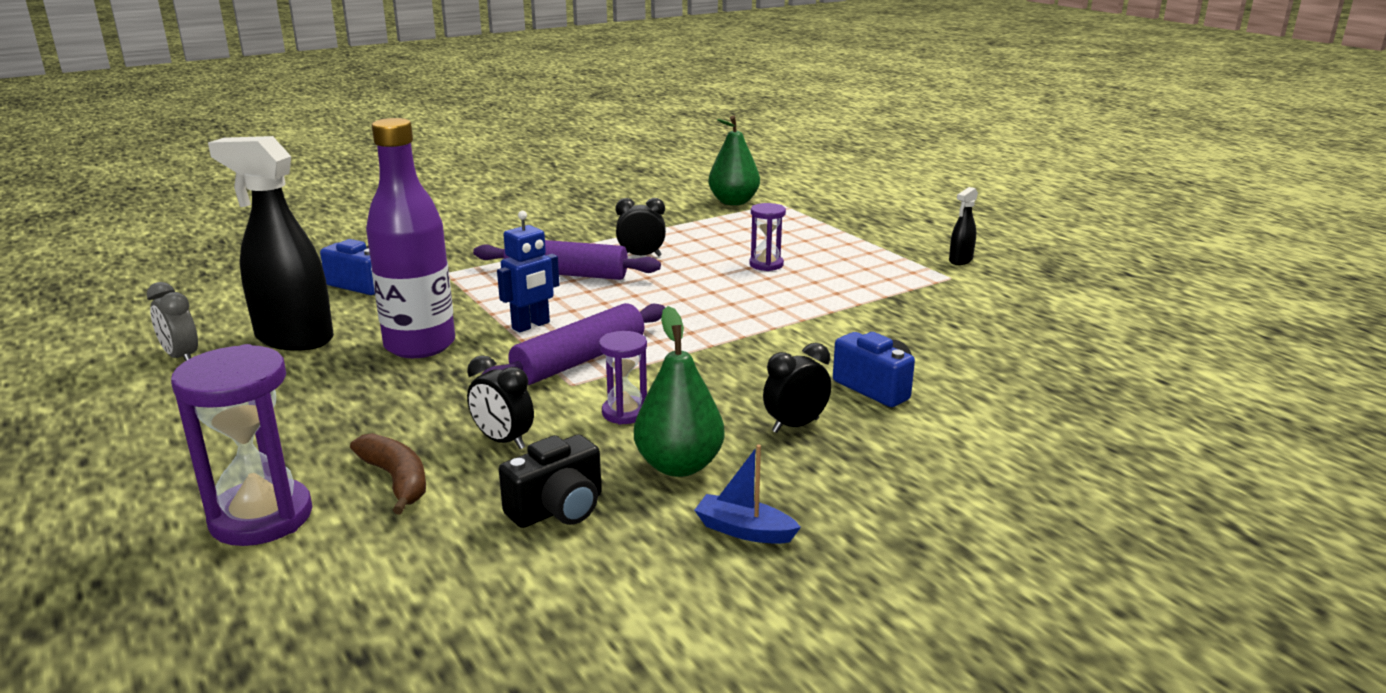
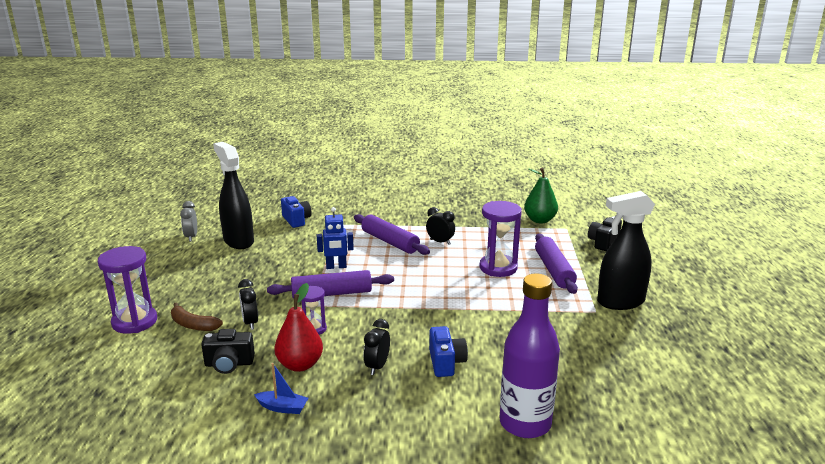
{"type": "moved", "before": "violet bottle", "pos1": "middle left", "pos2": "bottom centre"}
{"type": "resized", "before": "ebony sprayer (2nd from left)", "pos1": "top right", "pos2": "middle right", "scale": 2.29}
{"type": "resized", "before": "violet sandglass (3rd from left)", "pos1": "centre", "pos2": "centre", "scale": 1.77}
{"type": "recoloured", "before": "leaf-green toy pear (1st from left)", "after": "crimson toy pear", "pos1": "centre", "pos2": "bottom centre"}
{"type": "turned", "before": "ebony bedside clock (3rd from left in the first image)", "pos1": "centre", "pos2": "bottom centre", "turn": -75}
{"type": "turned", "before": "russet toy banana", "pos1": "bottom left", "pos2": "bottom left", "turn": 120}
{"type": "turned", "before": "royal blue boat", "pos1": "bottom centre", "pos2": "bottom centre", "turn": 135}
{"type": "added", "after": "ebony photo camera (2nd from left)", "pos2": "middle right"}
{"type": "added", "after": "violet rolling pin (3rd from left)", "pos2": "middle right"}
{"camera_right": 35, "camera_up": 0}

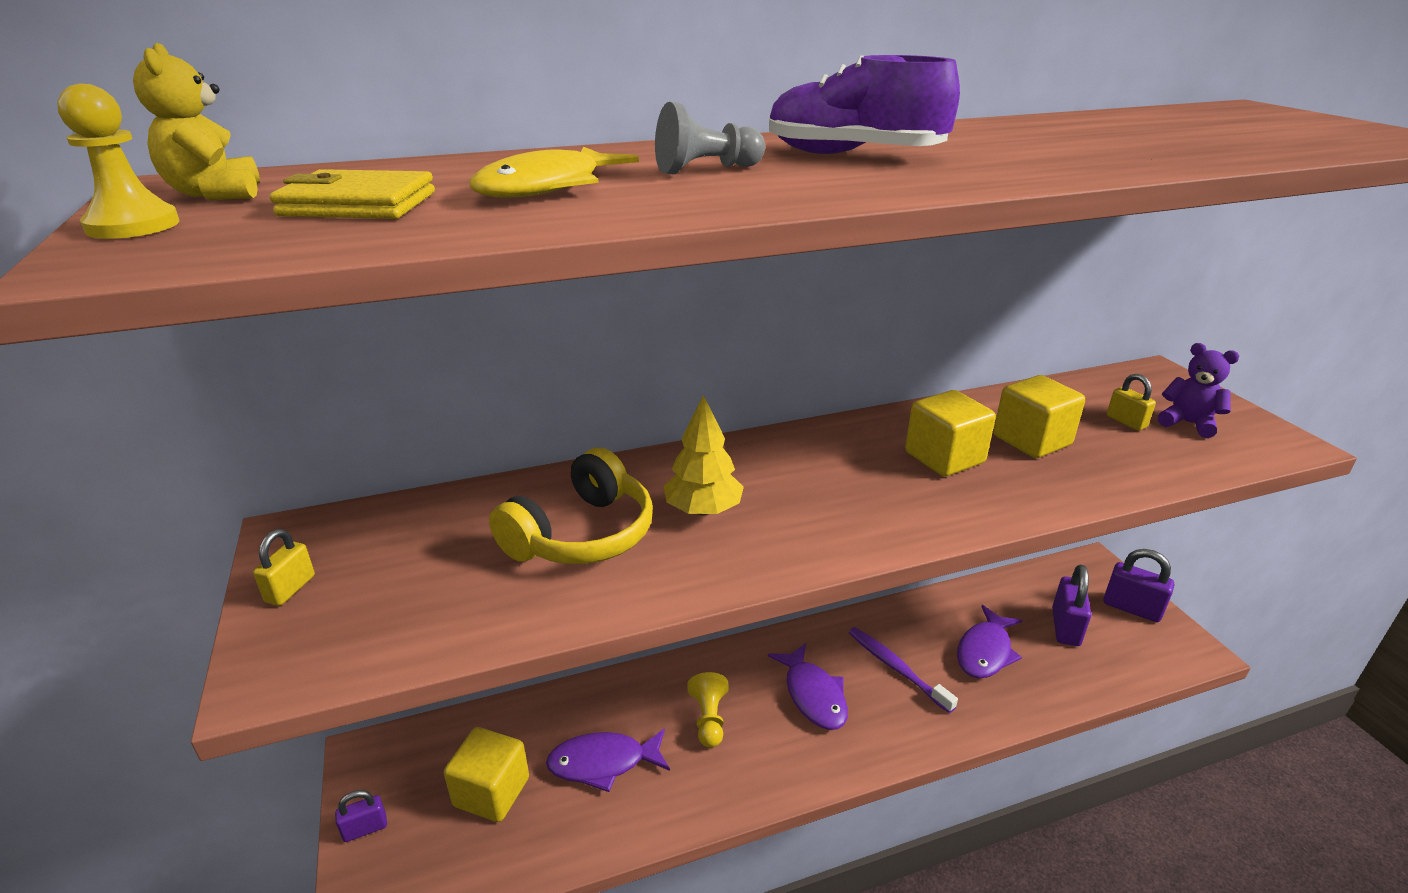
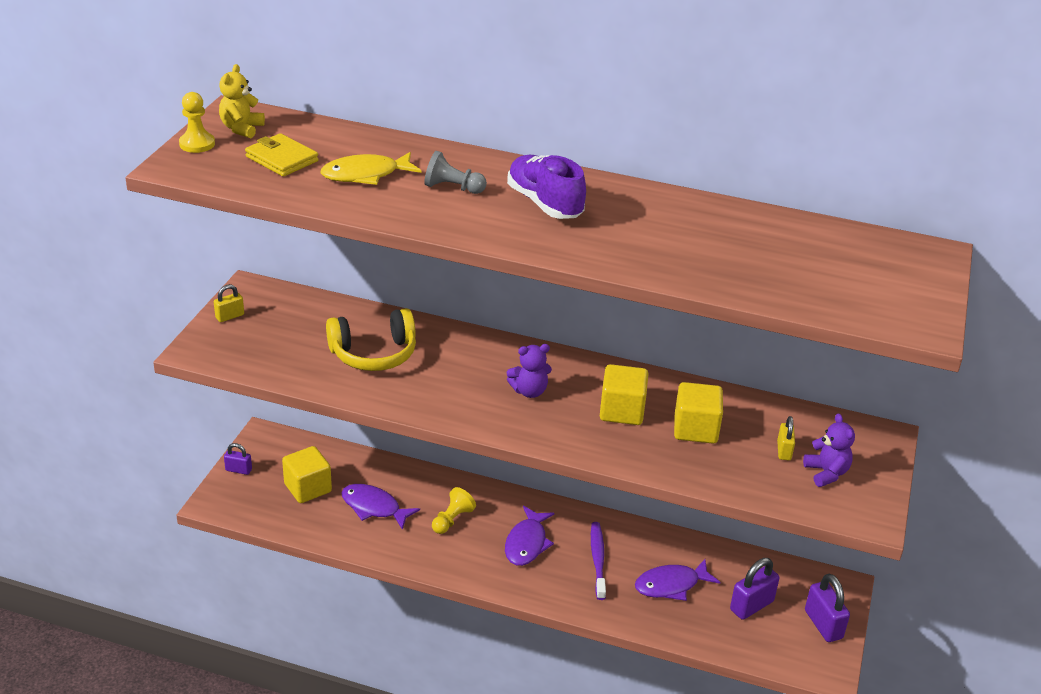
{"type": "removed", "before": "bright yellow tree", "pos1": "centre"}
{"type": "added", "after": "violet teddy (1st from left)", "pos2": "centre"}
{"camera_right": 35, "camera_up": 5}

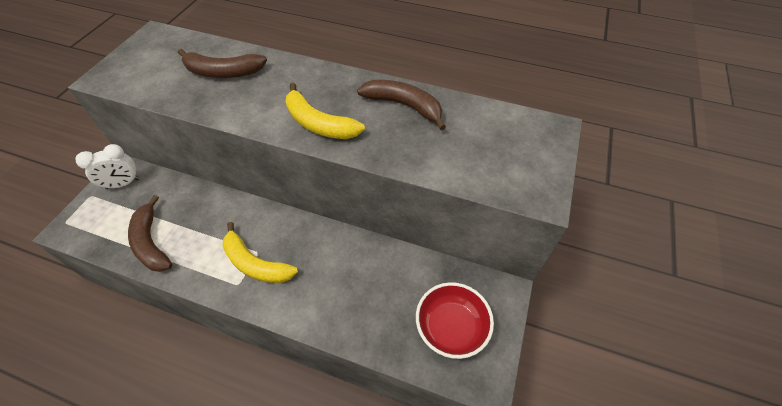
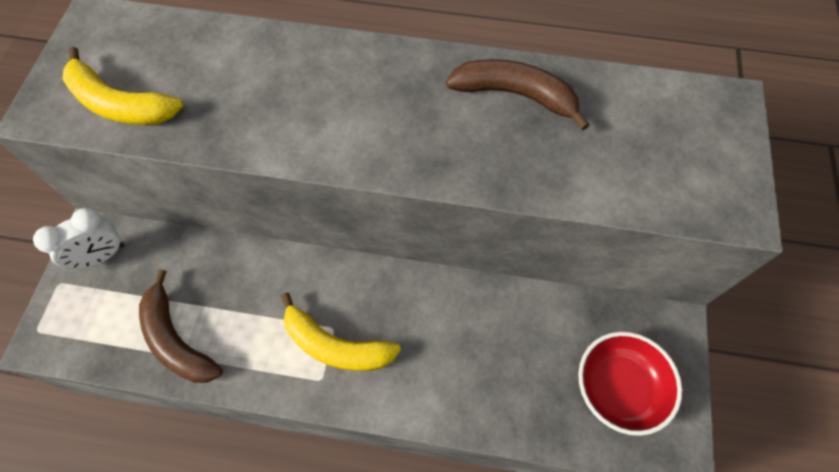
{"type": "removed", "before": "russet toy banana (2nd from left)", "pos1": "top left"}
{"type": "moved", "before": "bright yellow toy banana (2nd from left in the first image)", "after": "bright yellow toy banana (1st from left)", "pos1": "top centre", "pos2": "top left"}
{"camera_right": -10, "camera_up": 10}

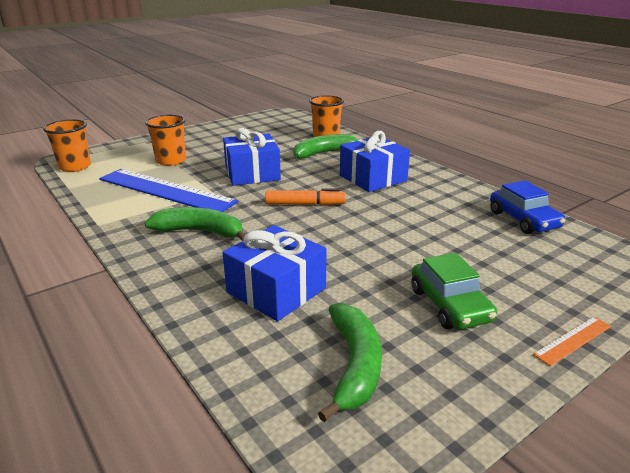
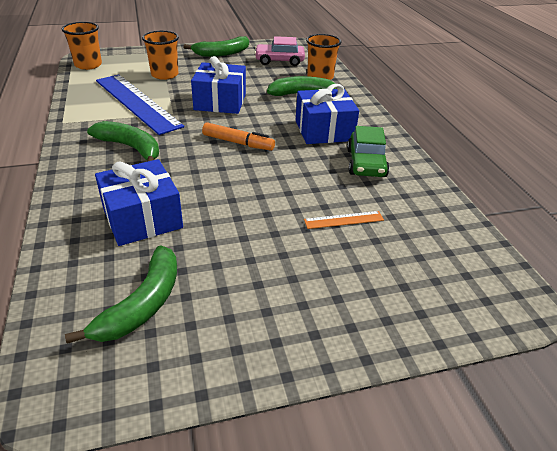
{"type": "removed", "before": "royal blue car", "pos1": "middle right"}
{"type": "moved", "before": "leaf-green car", "pos1": "middle right", "pos2": "centre"}
{"type": "moved", "before": "orange straightedge", "pos1": "bottom right", "pos2": "centre"}
{"type": "added", "after": "leaf-green toy banana (3rd from left)", "pos2": "top centre"}
{"type": "added", "after": "pink car", "pos2": "top centre"}
{"camera_right": 20, "camera_up": 10}

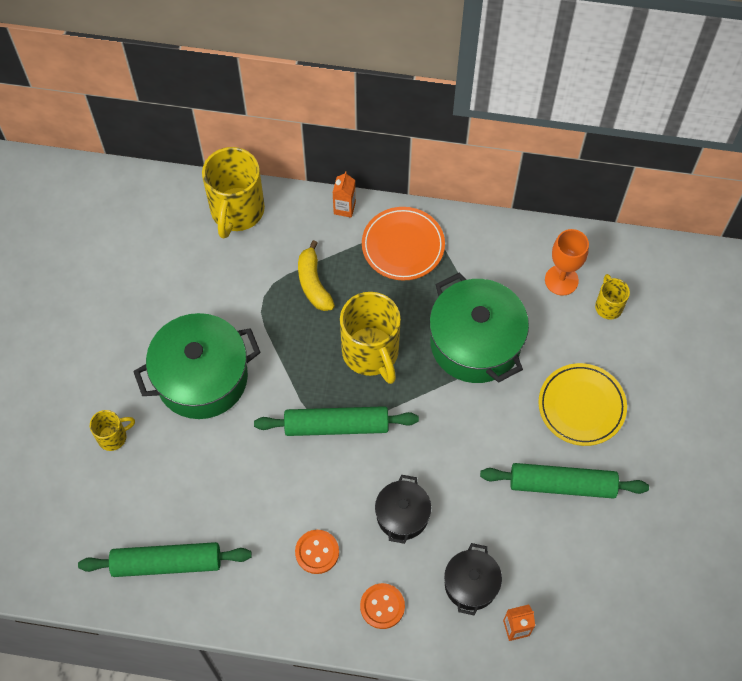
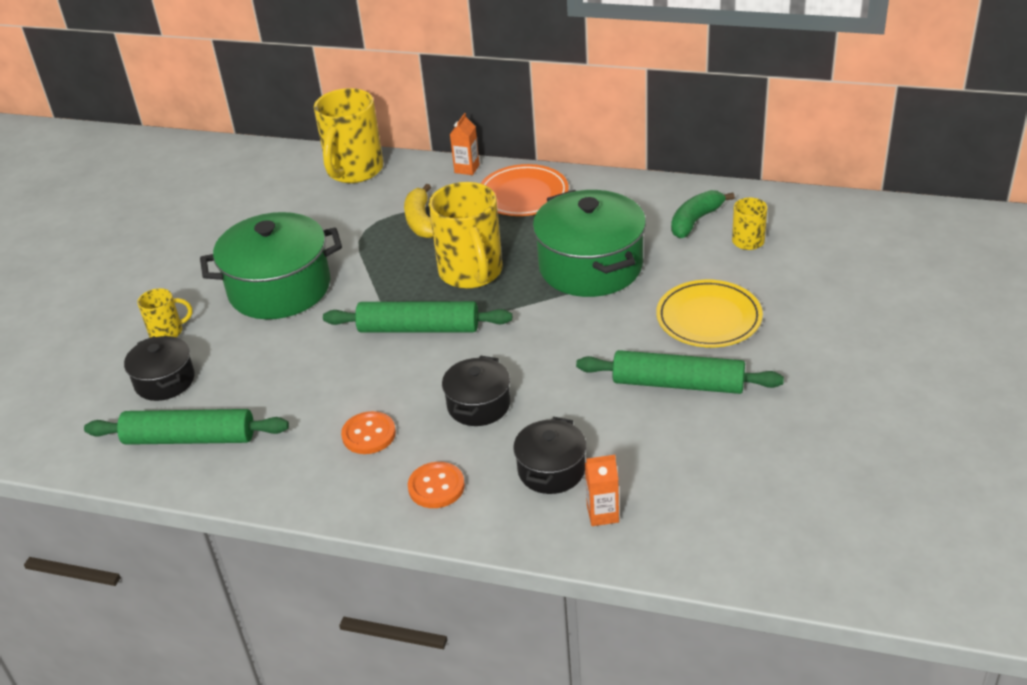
{"type": "replaced", "before": "orange wine glass", "after": "leaf-green toy banana", "pos1": "middle right", "pos2": "top right"}
{"type": "added", "after": "ebony cooking pot (1st from left)", "pos2": "middle left"}
{"camera_right": 10, "camera_up": -25}

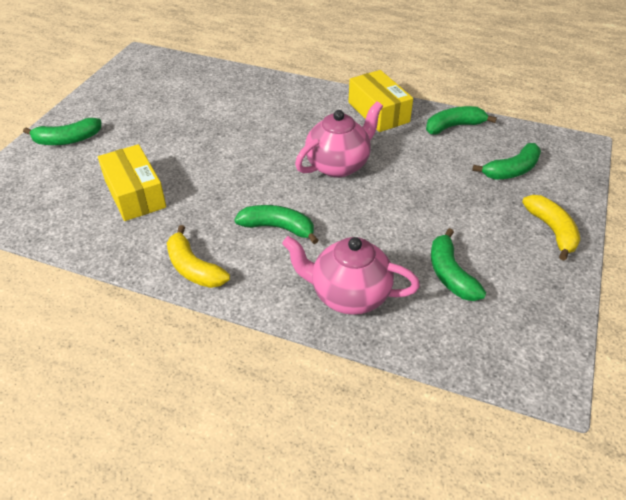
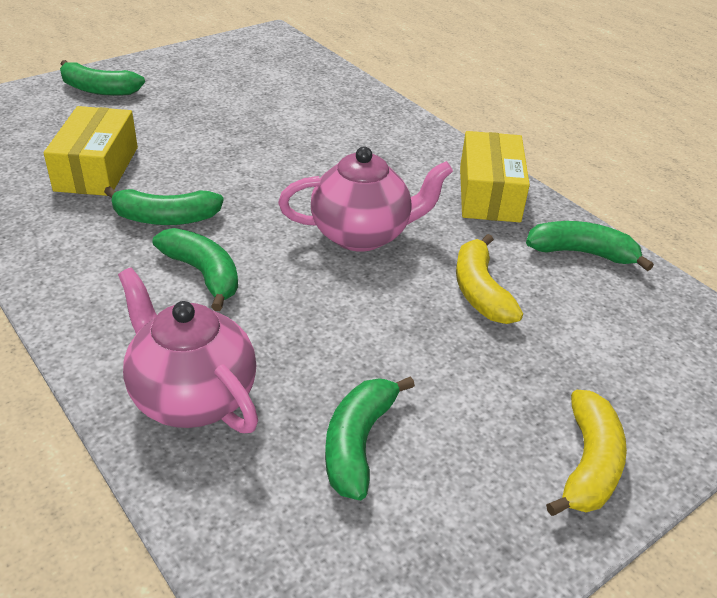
{"type": "moved", "before": "leaf-green toy banana (5th from left in the first image)", "after": "leaf-green toy banana (2nd from left)", "pos1": "top right", "pos2": "middle left"}
{"type": "moved", "before": "bright yellow toy banana (1st from left)", "pos1": "middle left", "pos2": "middle right"}
{"camera_right": 30, "camera_up": -5}

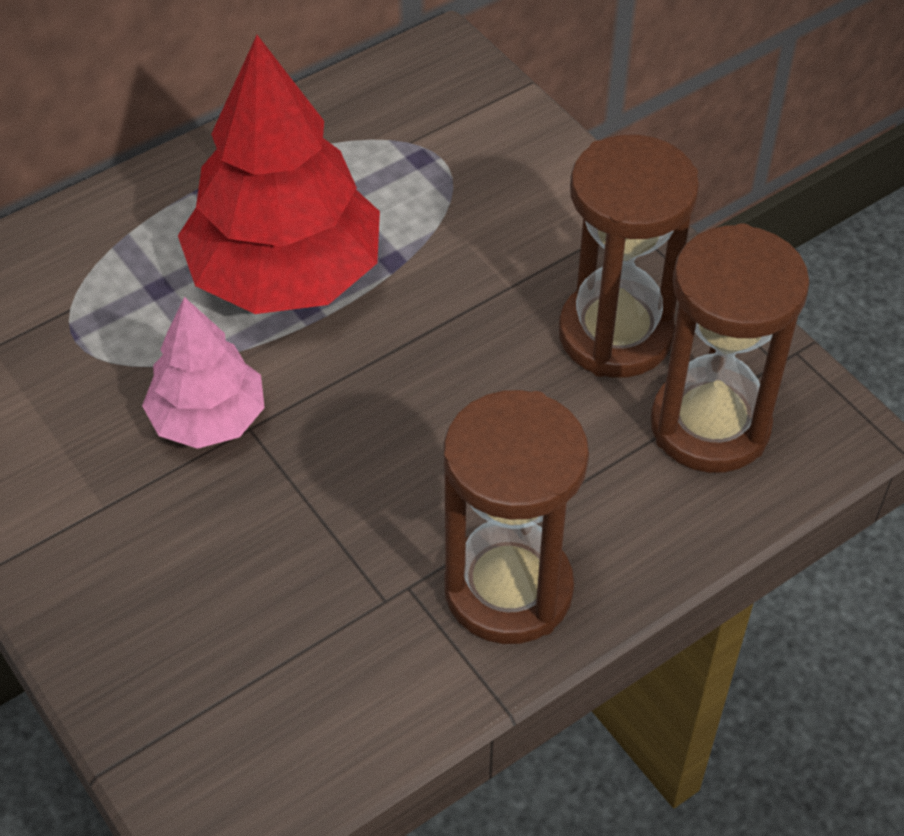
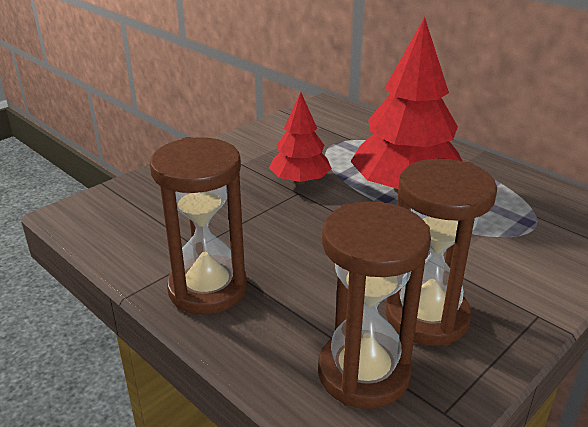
{"type": "recoloured", "before": "pink tree", "after": "crimson tree (1st from left)", "pos1": "middle left", "pos2": "top centre"}
{"camera_right": 80, "camera_up": -20}

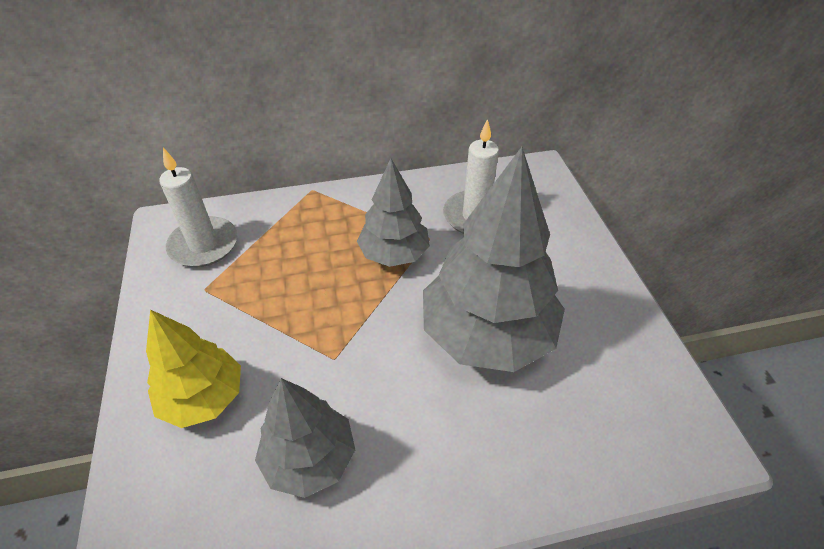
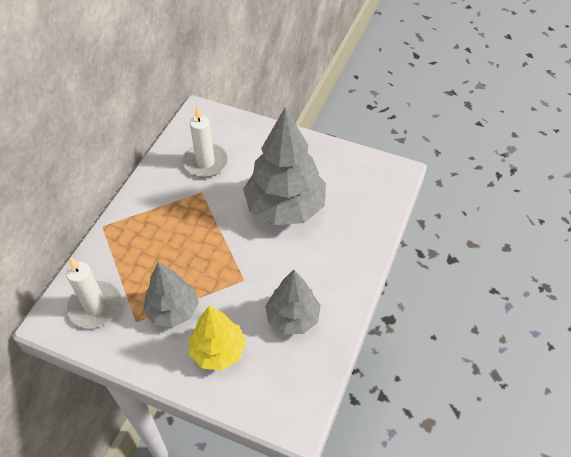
{"type": "moved", "before": "grey tree (2nd from left in the first image)", "after": "grey tree (1st from left)", "pos1": "centre", "pos2": "middle left"}
{"camera_right": -55, "camera_up": 5}

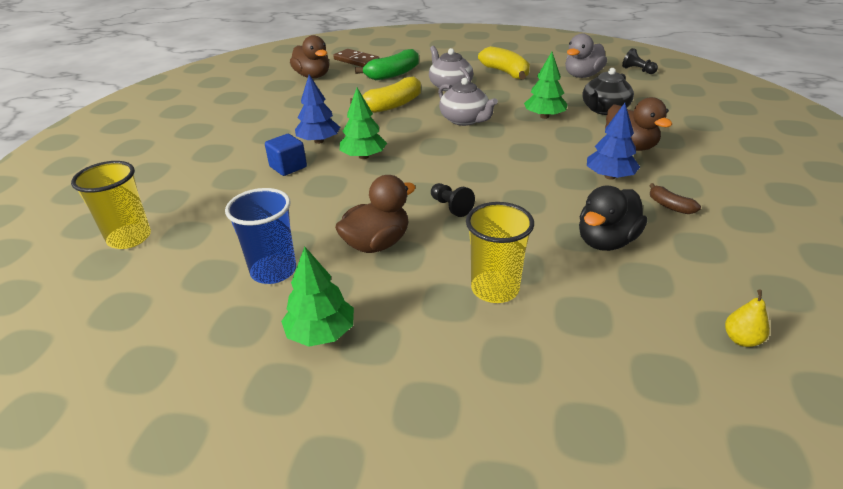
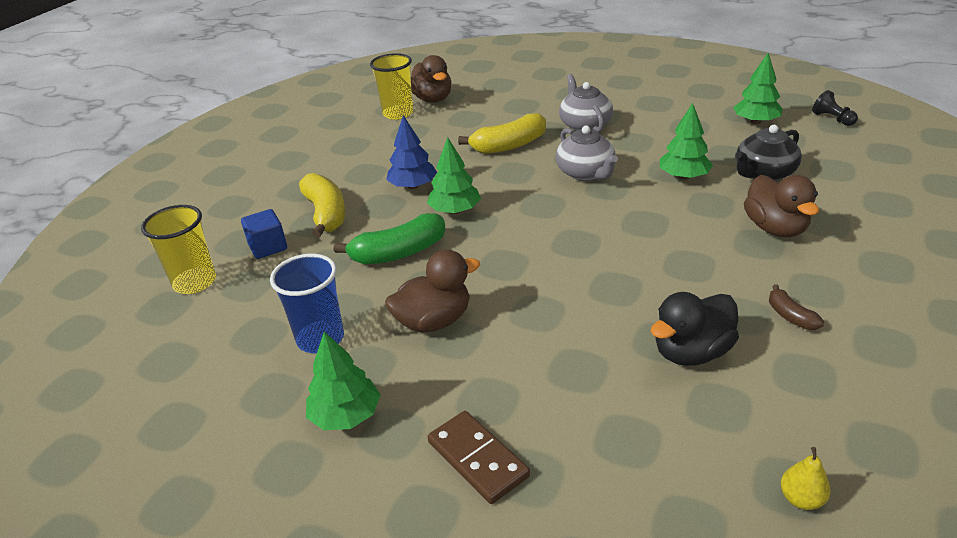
{"type": "replaced", "before": "grey duck", "after": "leaf-green tree (4th from left)", "pos1": "top right", "pos2": "top right"}
{"type": "moved", "before": "bright yellow toy banana (2nd from left in the first image)", "after": "bright yellow toy banana (1st from left)", "pos1": "top centre", "pos2": "centre"}
{"type": "moved", "before": "russet domino piece", "pos1": "top centre", "pos2": "bottom centre"}
{"type": "moved", "before": "leaf-green toy banana", "pos1": "top centre", "pos2": "centre"}
{"type": "removed", "before": "royal blue tree (2nd from left)", "pos1": "top right"}
{"type": "moved", "before": "royal blue cube", "pos1": "top centre", "pos2": "middle left"}
{"type": "removed", "before": "ebony game pawn (1st from left)", "pos1": "centre"}
{"type": "moved", "before": "bright yellow cup (2nd from left)", "pos1": "centre", "pos2": "top centre"}
{"camera_right": 15, "camera_up": 0}

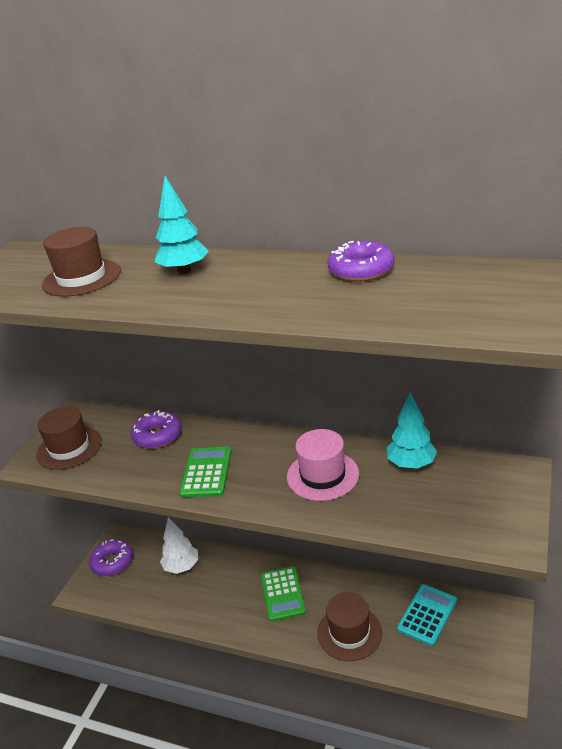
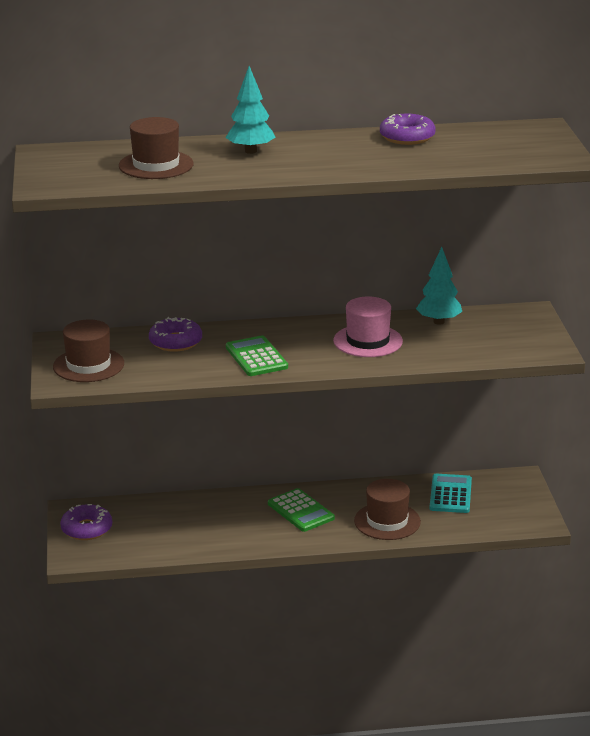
{"type": "removed", "before": "snow-white tree", "pos1": "bottom left"}
{"camera_right": -30, "camera_up": -5}

